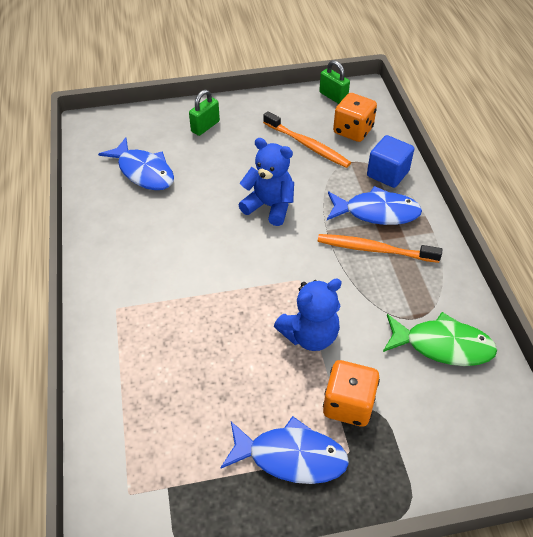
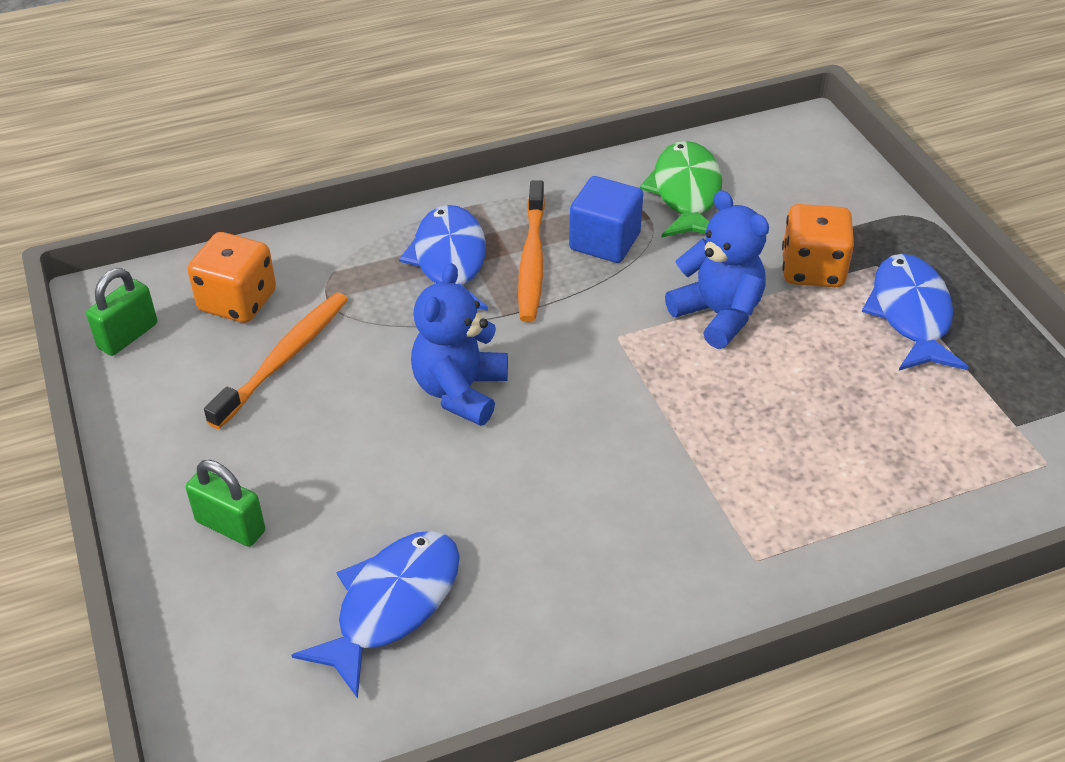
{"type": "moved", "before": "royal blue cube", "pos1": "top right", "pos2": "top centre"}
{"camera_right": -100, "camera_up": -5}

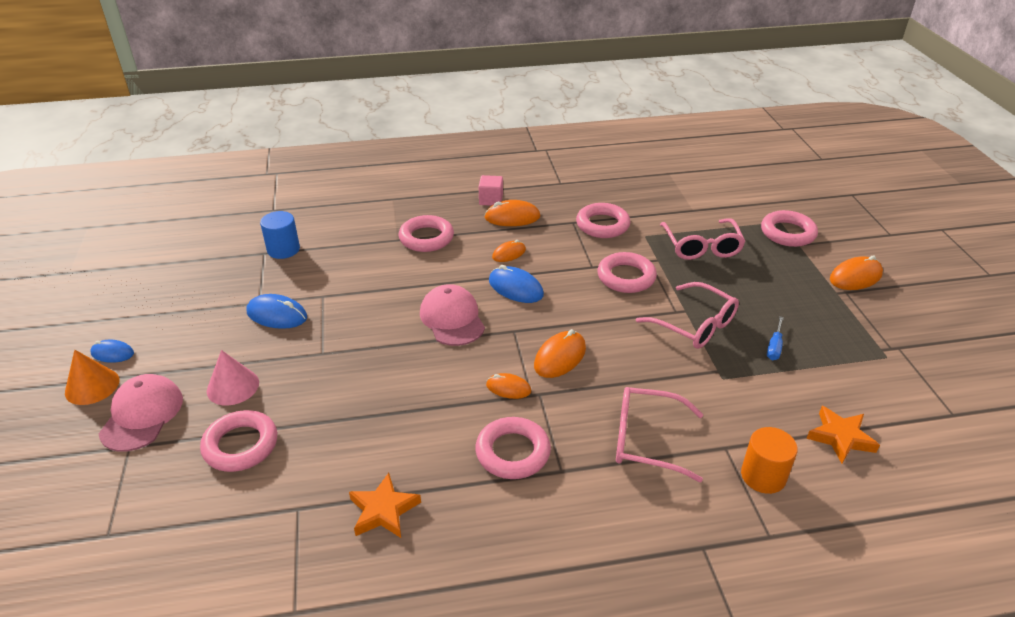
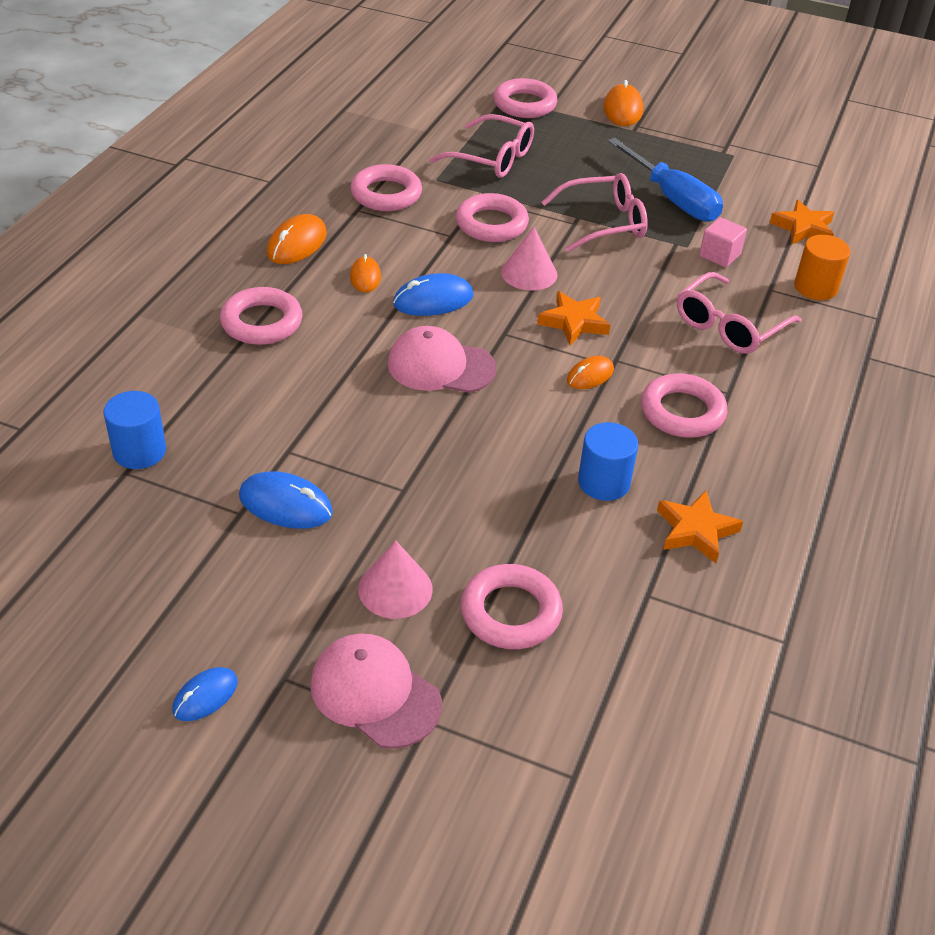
{"type": "moved", "before": "pink cube", "pos1": "top centre", "pos2": "top right"}
{"type": "turned", "before": "royal blue computer mouse (2nd from left)", "pos1": "middle left", "pos2": "middle left", "turn": 60}
{"type": "resized", "before": "royal blue screwdriver", "pos1": "middle right", "pos2": "top right", "scale": 2.23}
{"type": "replaced", "before": "orange computer mouse (4th from left)", "after": "orange star (1st from left)", "pos1": "centre", "pos2": "centre"}
{"type": "removed", "before": "orange cone shape", "pos1": "middle left"}
{"type": "added", "after": "pink cone shape (2nd from left)", "pos2": "top centre"}
{"type": "added", "after": "royal blue cylinder (2nd from left)", "pos2": "centre"}
{"camera_right": -60, "camera_up": 5}

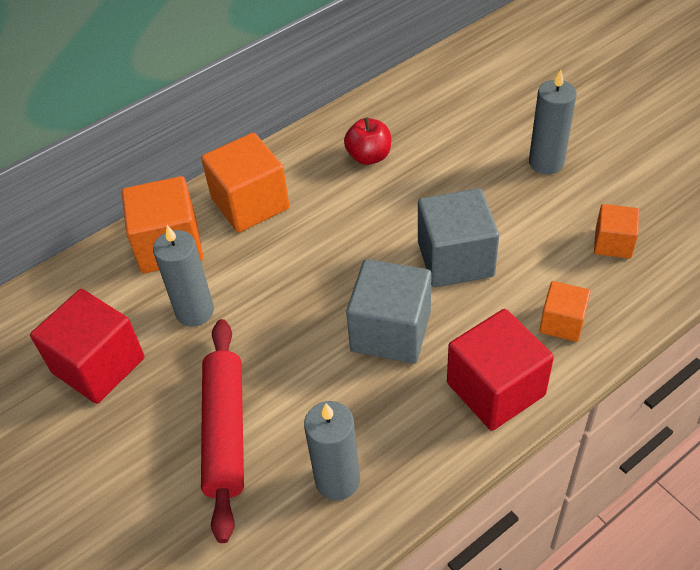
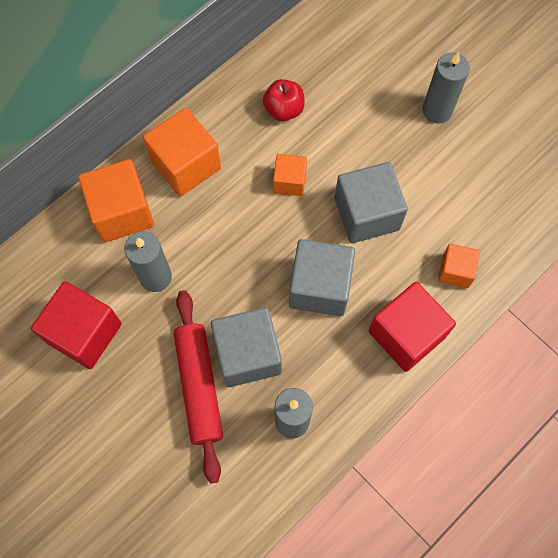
{"type": "moved", "before": "orange cube (4th from left in the first image)", "after": "orange cube (3rd from left)", "pos1": "middle right", "pos2": "top centre"}
{"type": "added", "after": "grey cube (1st from left)", "pos2": "centre"}
{"camera_right": -10, "camera_up": 20}

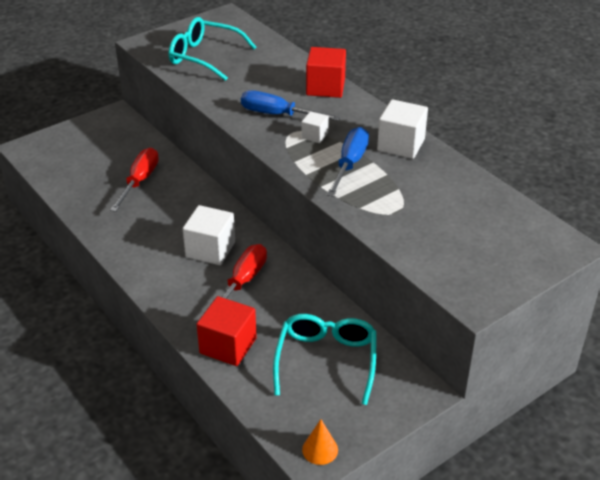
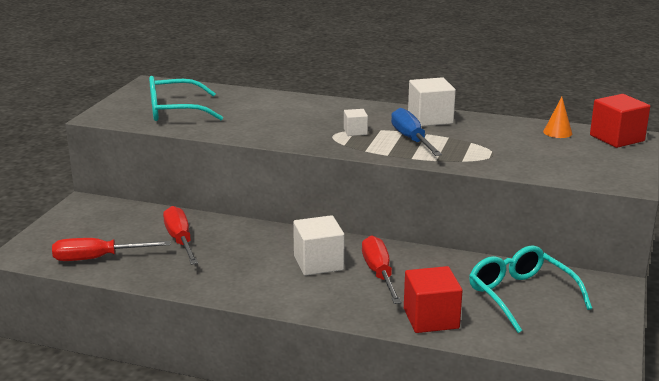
{"type": "moved", "before": "crimson cube (2nd from left)", "pos1": "top centre", "pos2": "top right"}
{"type": "removed", "before": "royal blue screwdriver (1st from left)", "pos1": "top centre"}
{"type": "moved", "before": "orange cone shape", "pos1": "bottom centre", "pos2": "top right"}
{"type": "added", "after": "crimson screwdriver (1st from left)", "pos2": "middle left"}
{"camera_right": -35, "camera_up": -15}

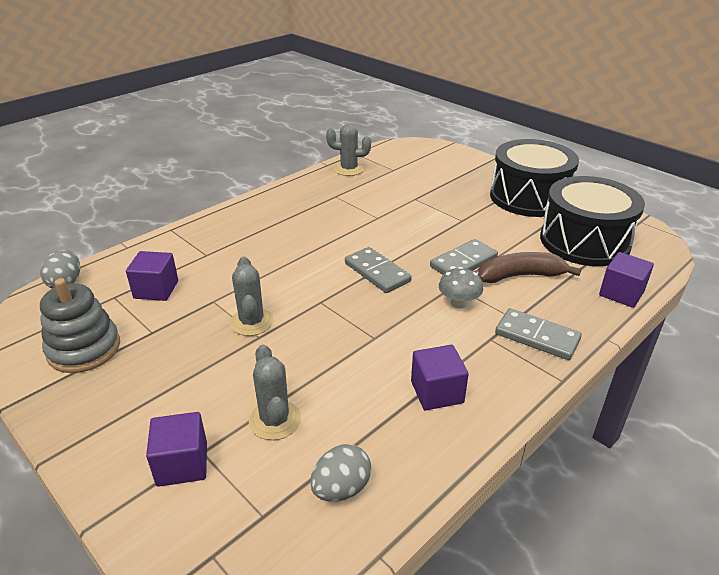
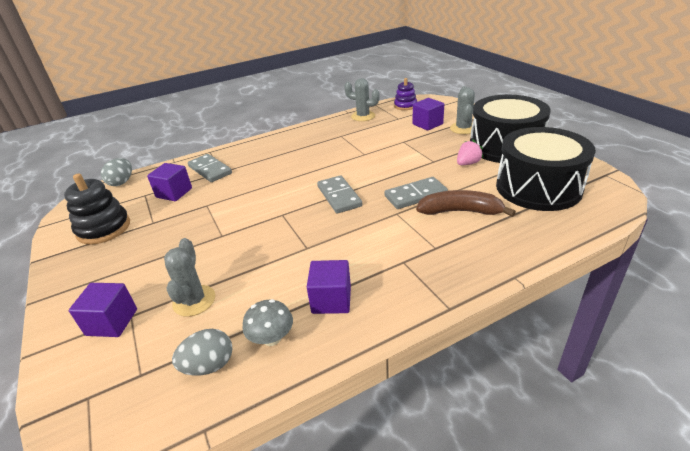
{"type": "moved", "before": "violet cube (4th from left)", "pos1": "middle right", "pos2": "top centre"}
{"type": "moved", "before": "grey cactus (1st from left in the first image)", "after": "grey cactus (3rd from left)", "pos1": "centre", "pos2": "top right"}
{"type": "moved", "before": "grey toadstool", "pos1": "centre", "pos2": "bottom centre"}
{"type": "recoloured", "before": "grey ring stacker", "after": "ebony ring stacker", "pos1": "middle left", "pos2": "middle left"}
{"type": "moved", "before": "grey domino piece (3rd from left in the first image)", "after": "grey domino piece (1st from left)", "pos1": "middle right", "pos2": "middle left"}
{"type": "added", "after": "violet ring stacker", "pos2": "top centre"}
{"type": "added", "after": "pink toy strawberry", "pos2": "middle right"}
{"camera_right": 20, "camera_up": 0}

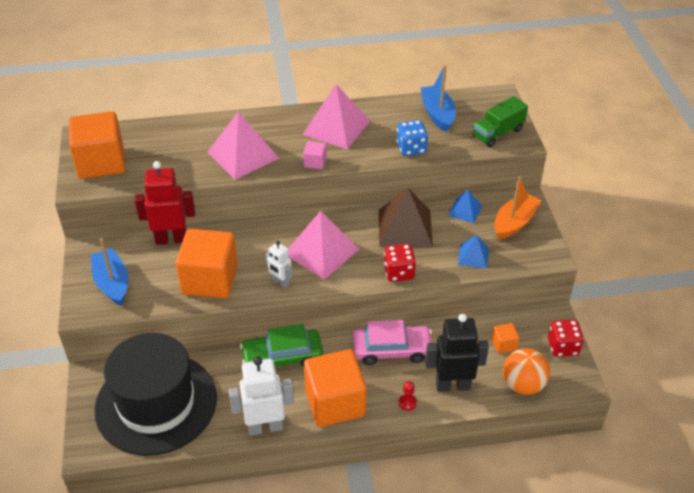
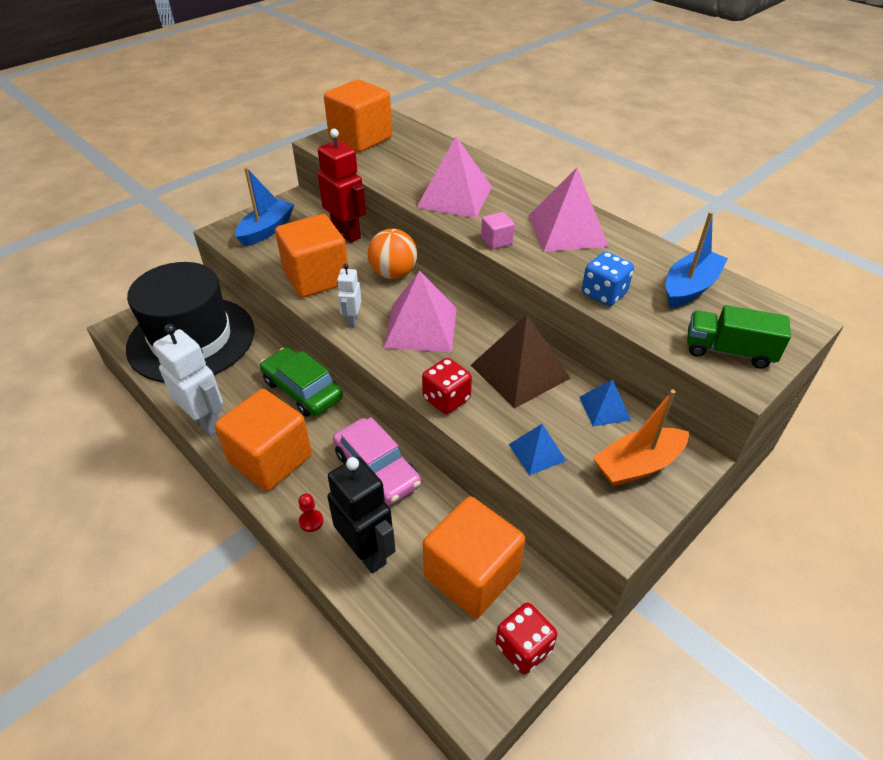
{"type": "turned", "before": "orange boat", "pos1": "middle right", "pos2": "middle right", "turn": 150}
{"type": "resized", "before": "orange cube (4th from left)", "pos1": "bottom right", "pos2": "bottom centre", "scale": 2.33}
{"type": "moved", "before": "orange play ball", "pos1": "bottom right", "pos2": "centre"}
{"camera_right": 55, "camera_up": 0}

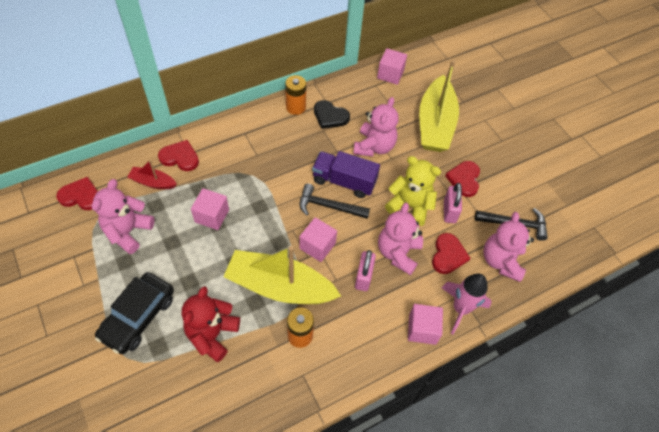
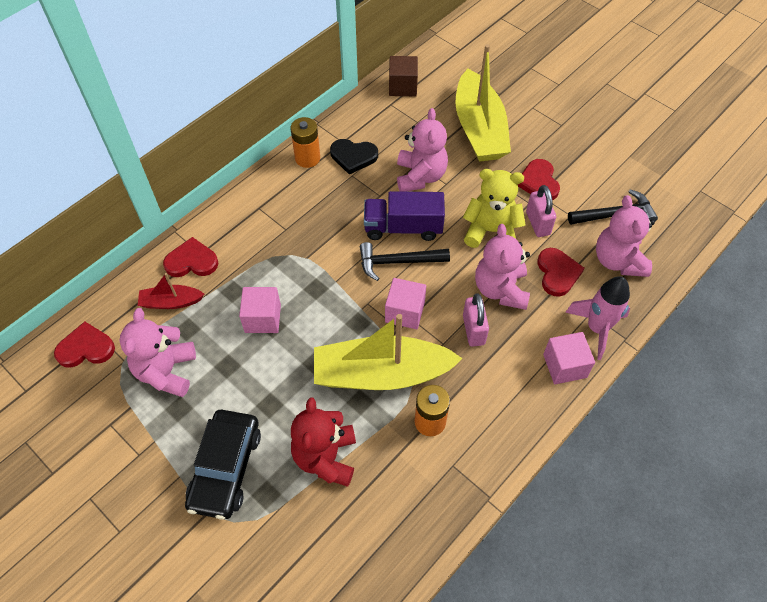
{"type": "recoloured", "before": "pink cube (3rd from left)", "after": "russet cube", "pos1": "top centre", "pos2": "top centre"}
{"camera_right": -15, "camera_up": 0}

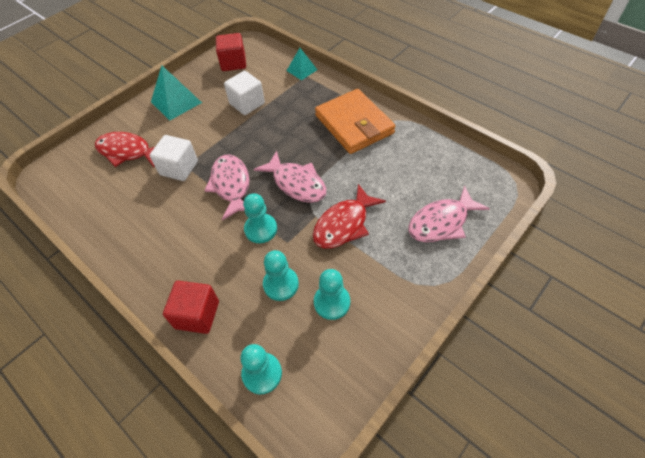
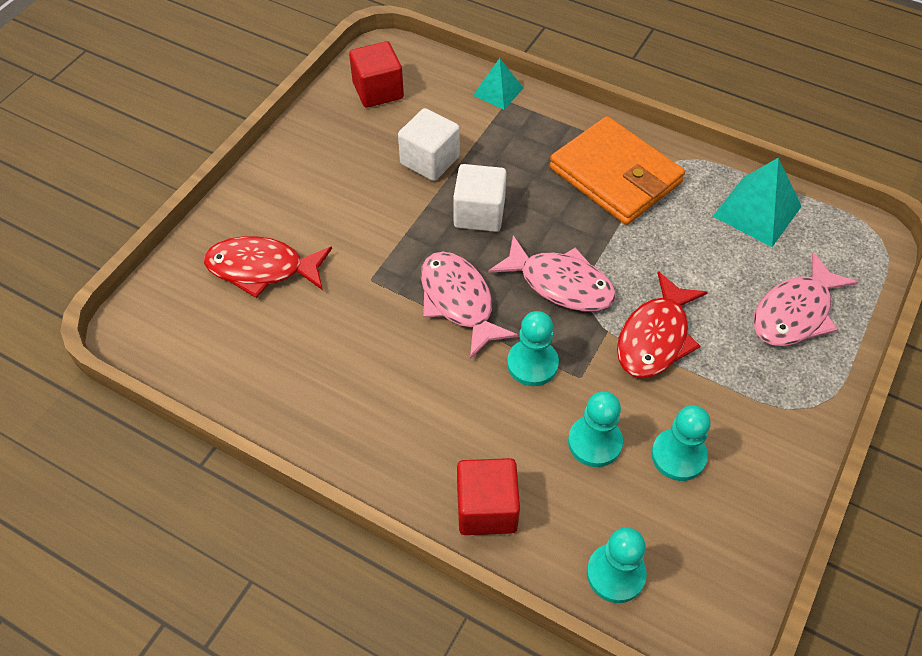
{"type": "moved", "before": "teal pyramid (1st from left in the first image)", "after": "teal pyramid (2nd from left)", "pos1": "top left", "pos2": "top right"}
{"type": "moved", "before": "snow-white cube (1st from left in the first image)", "after": "snow-white cube (2nd from left)", "pos1": "middle left", "pos2": "top centre"}
{"camera_right": -15, "camera_up": 0}

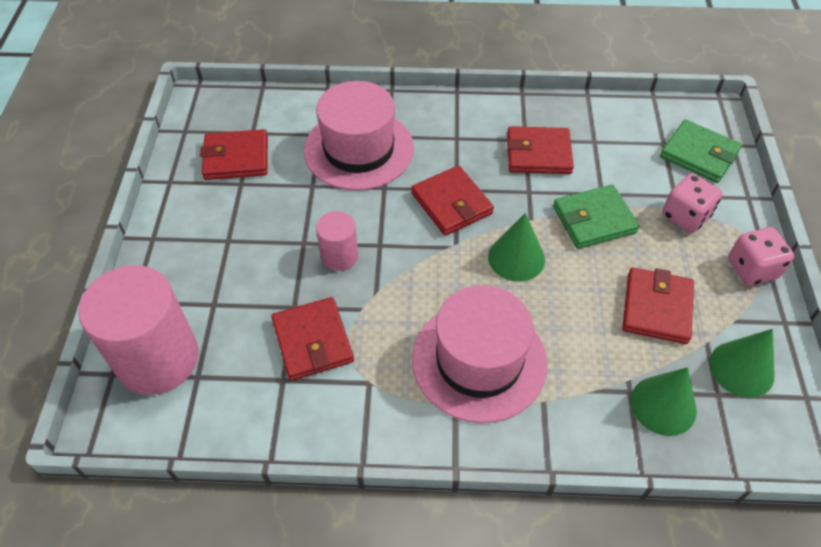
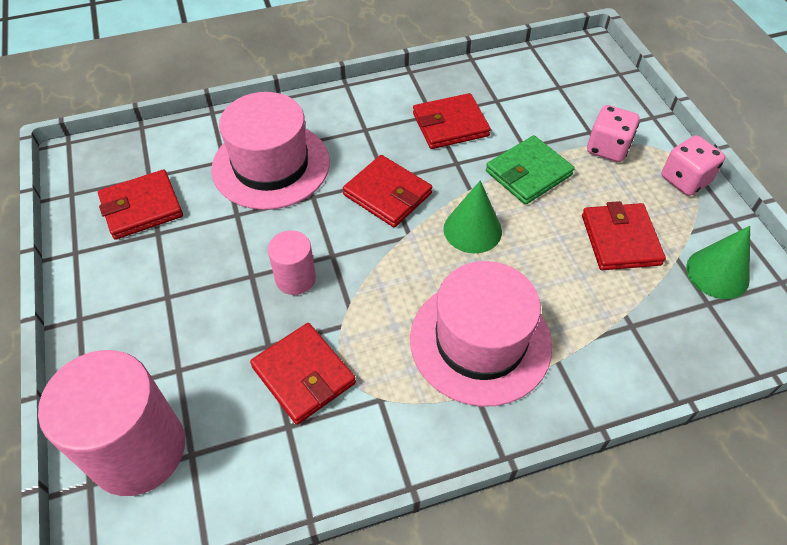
{"type": "removed", "before": "leaf-green billfold (2nd from left)", "pos1": "top right"}
{"type": "removed", "before": "leaf-green cone shape (2nd from left)", "pos1": "bottom right"}
{"camera_right": -20, "camera_up": 0}

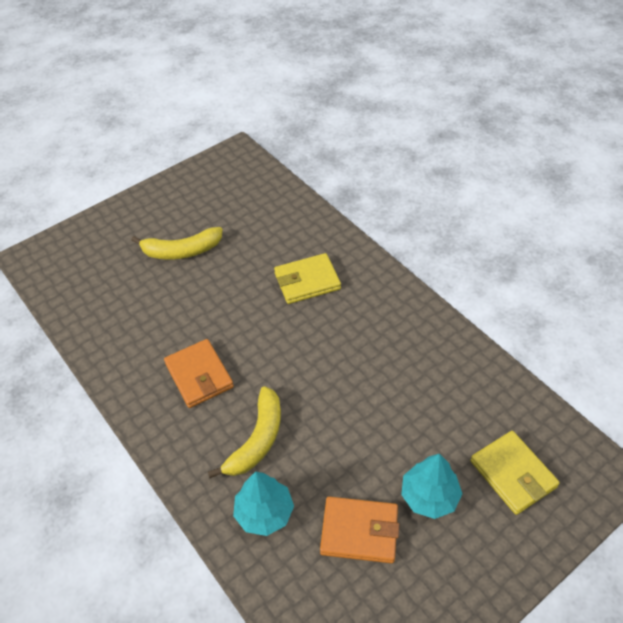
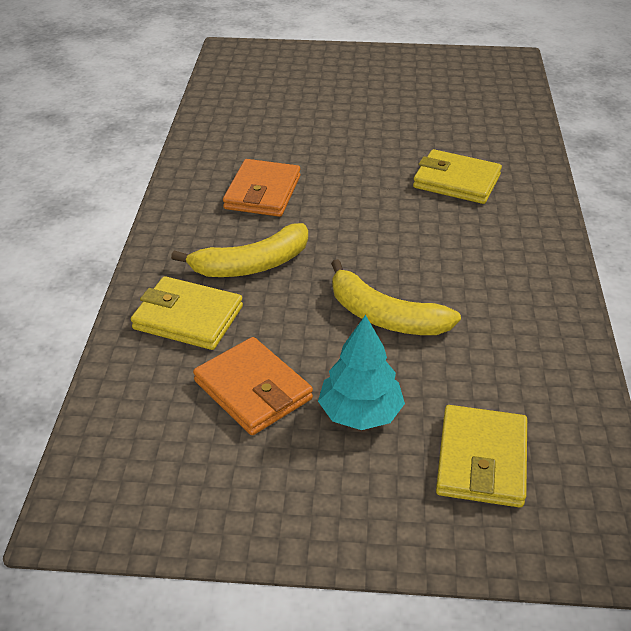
{"type": "moved", "before": "bright yellow toy banana (1st from left in the first image)", "after": "bright yellow toy banana (2nd from left)", "pos1": "middle left", "pos2": "centre"}
{"type": "replaced", "before": "teal tree (1st from left)", "after": "bright yellow billfold (1st from left)", "pos1": "bottom centre", "pos2": "middle left"}
{"camera_right": 40, "camera_up": -10}

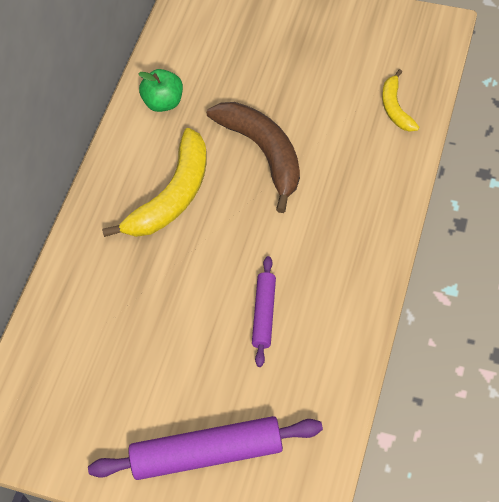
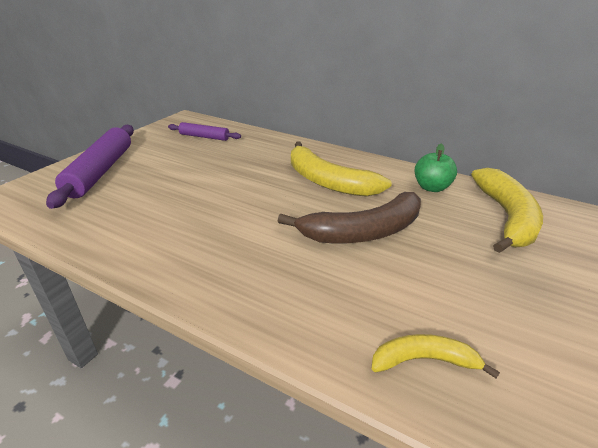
{"type": "moved", "before": "violet rolling pin (2nd from left)", "pos1": "centre", "pos2": "top centre"}
{"type": "added", "after": "bright yellow toy banana (3rd from left)", "pos2": "middle right"}
{"camera_right": 95, "camera_up": -25}

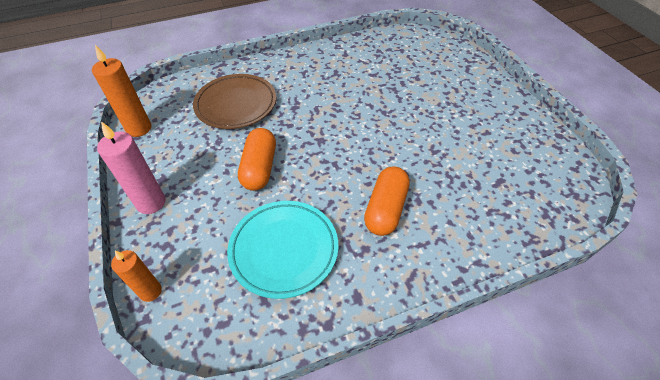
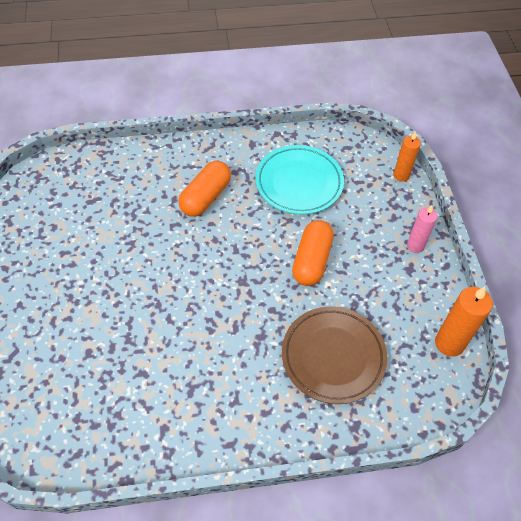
{"type": "resized", "before": "pink candle", "pos1": "middle left", "pos2": "middle right", "scale": 0.65}
{"camera_right": -170, "camera_up": 5}

